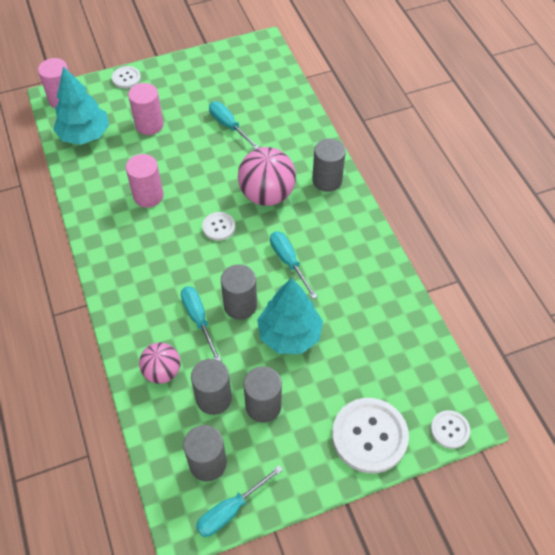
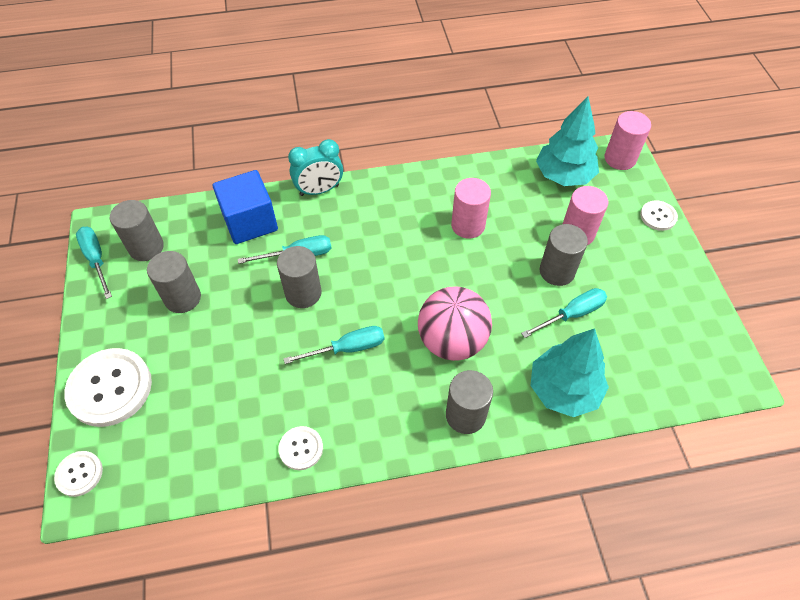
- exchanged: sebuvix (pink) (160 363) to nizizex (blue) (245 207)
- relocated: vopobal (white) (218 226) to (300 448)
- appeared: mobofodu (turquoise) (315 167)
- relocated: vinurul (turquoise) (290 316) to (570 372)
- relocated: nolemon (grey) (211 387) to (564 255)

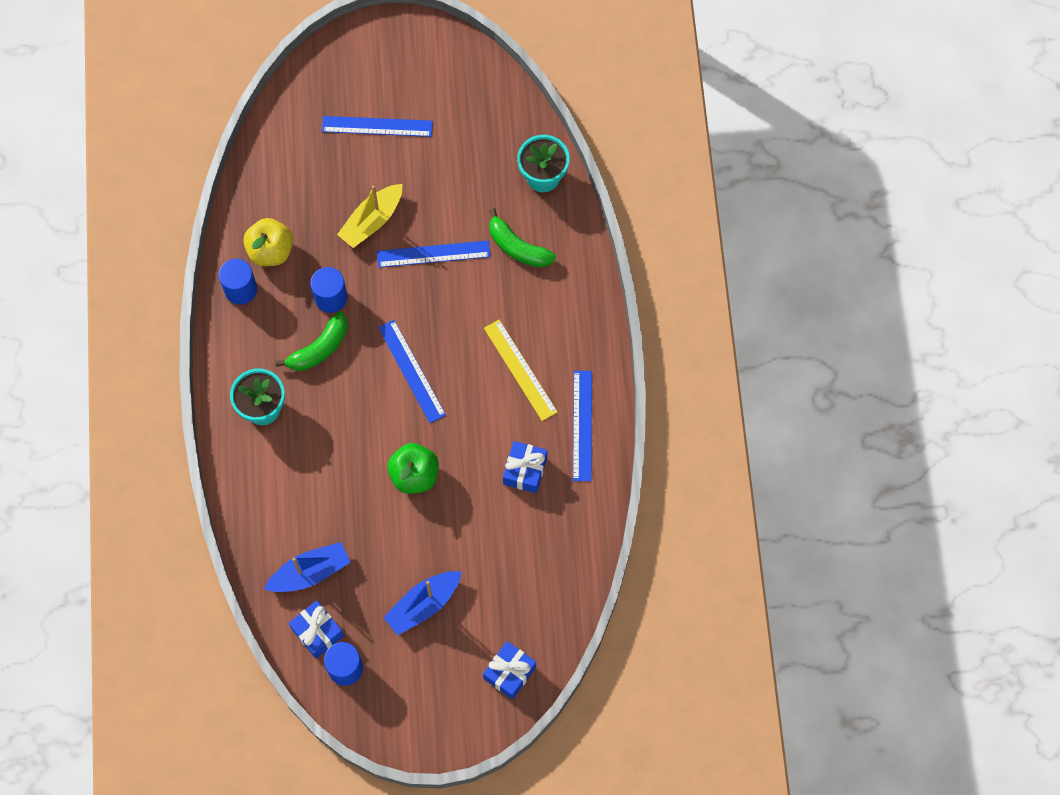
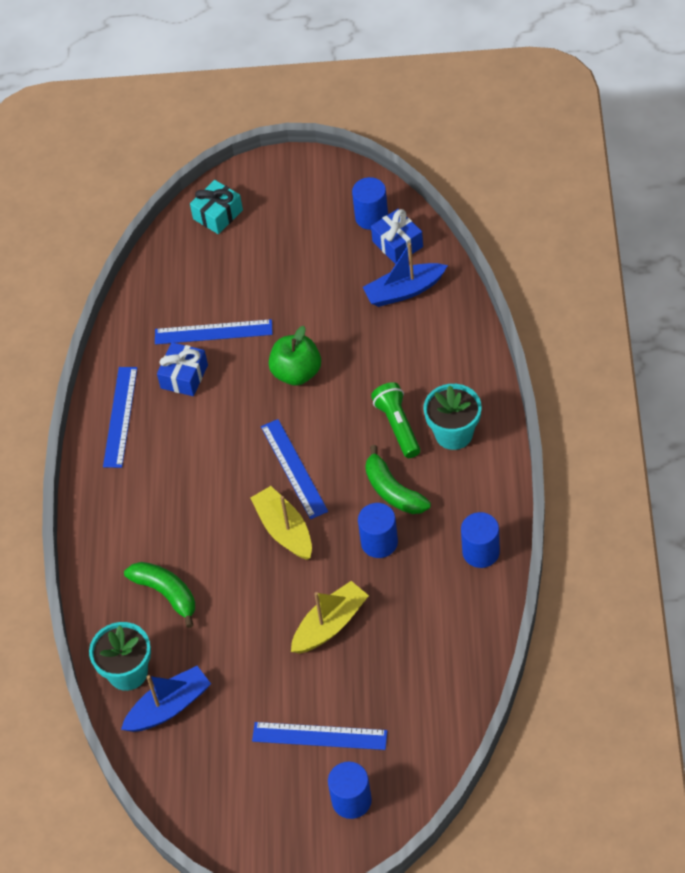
- relocated: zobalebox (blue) (422 603) to (166 699)
- relocated: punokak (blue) (433 254) to (213 332)
- colour: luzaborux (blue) (509 670) to luzaborux (turquoise) (216 207)
- appeared: zobalebox (yellow) (281 523)
- appeared: nolemon (blue) (350 790)
- spun: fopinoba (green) (311 341) = (398 479) 90 degrees counterclockwise
- appeared: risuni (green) (395 420)
- missing: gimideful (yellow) (268 242)
- missing: punokak (yellow) (521 370)

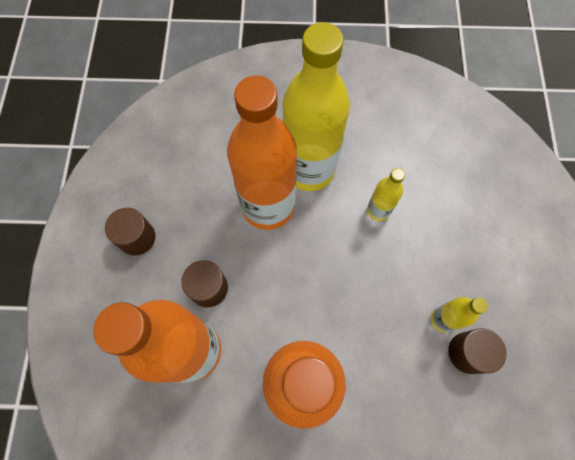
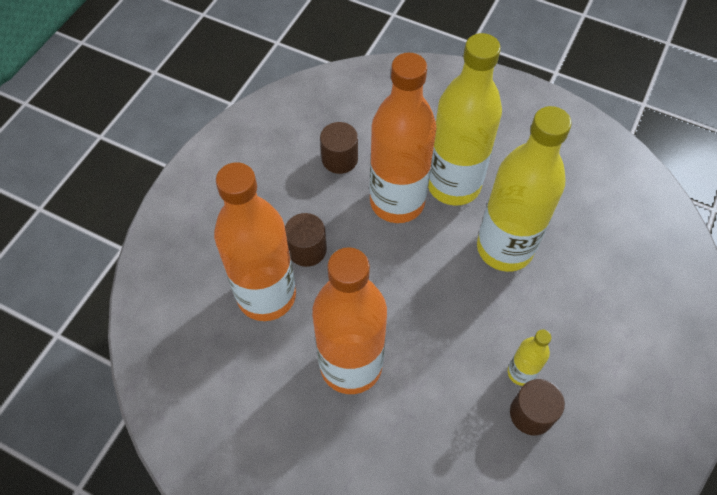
- relocated: nolemon (brown) (130 231) to (339 148)
- size: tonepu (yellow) (386 194) = (524 189) x2.24

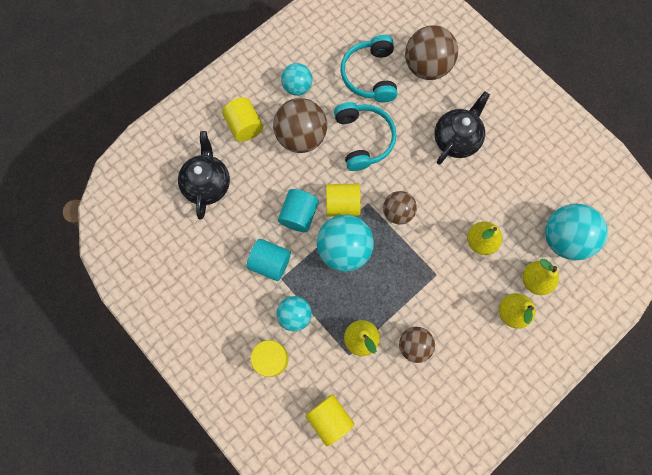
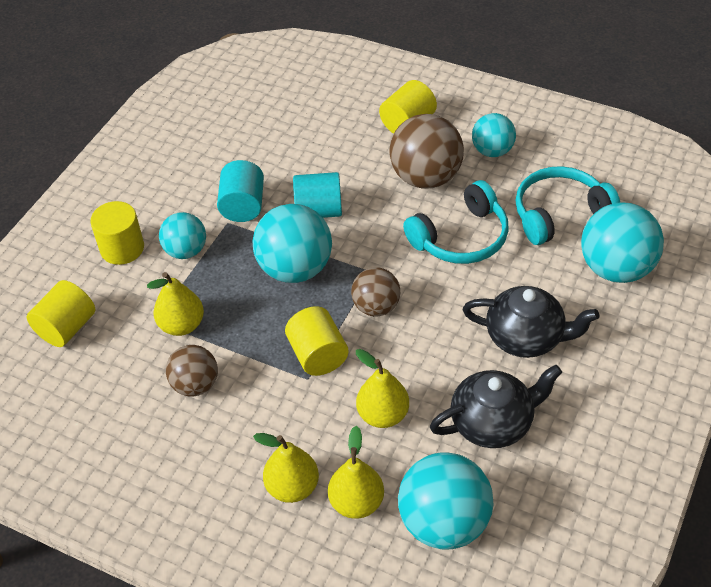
- relocated: nolemon (yellow) (343 200) to (317 341)
- relocated: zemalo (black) (204 175) to (496 406)
- colour: sebuvix (brown) (431 52) to sebuvix (turquoise) (622 242)

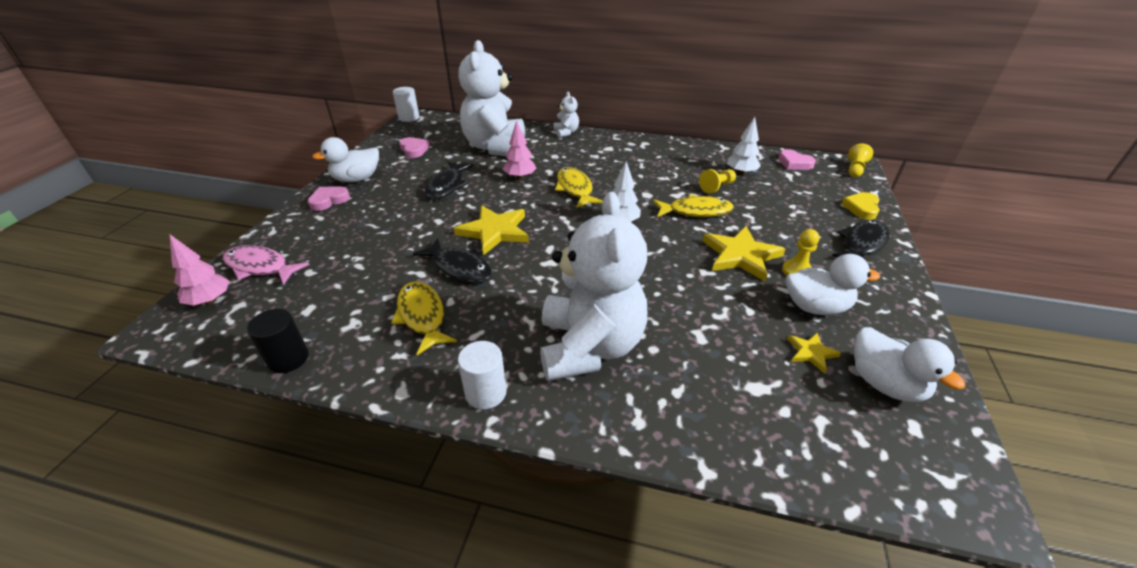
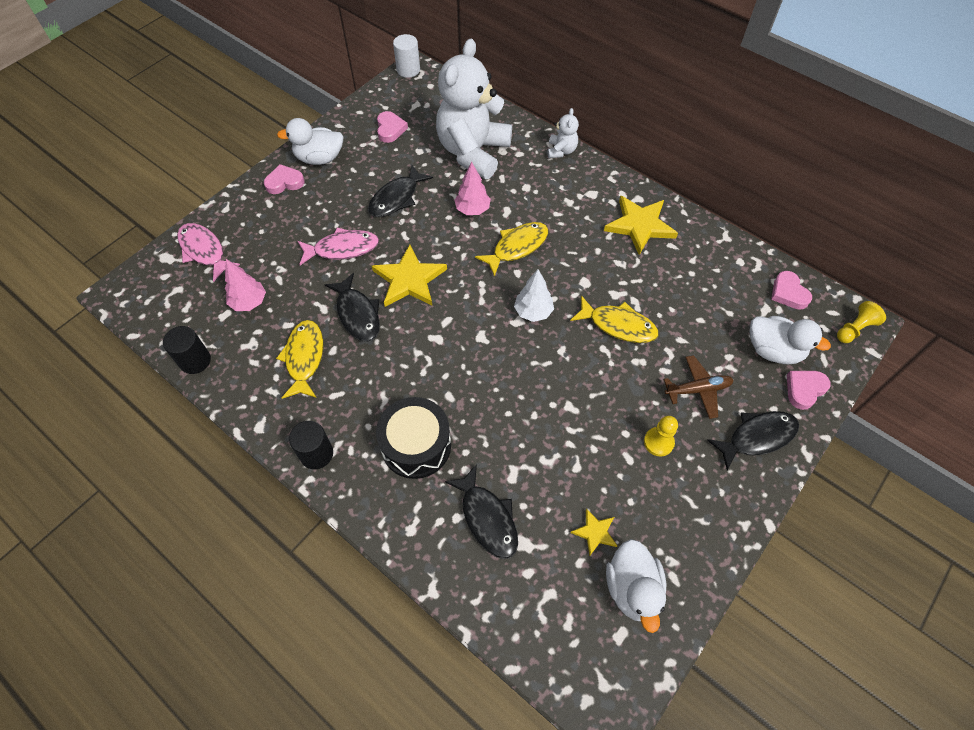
- relocated: vinurul (pink) (199 270) to (245 285)
- colour: nolemon (white) (482 375) to nolemon (black) (311 445)
- appeared: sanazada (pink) (338 246)
- exchanged: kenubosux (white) (593 286) to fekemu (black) (413 438)
- appeared: sanazada (black) (481 511)
- spun: sanazada (yellow) (579 187) = (511 249) 45 degrees clockwise
- relocated: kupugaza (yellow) (743 253) to (641 225)
- appeared: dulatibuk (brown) (698 387)
- relocated: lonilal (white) (833 284) to (790 340)
- colour: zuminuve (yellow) (860 206) to zuminuve (pink) (809 390)
- missing: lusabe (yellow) (717 181)
- missing: vinurul (white) (744 146)

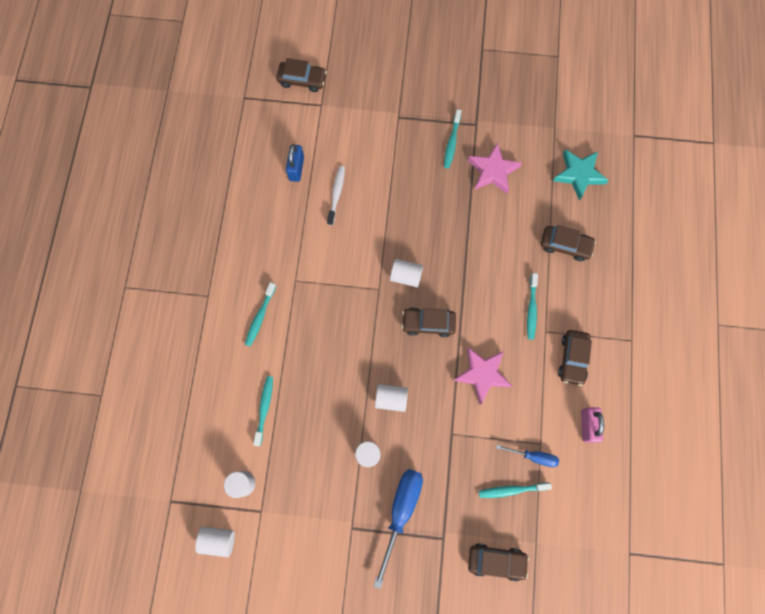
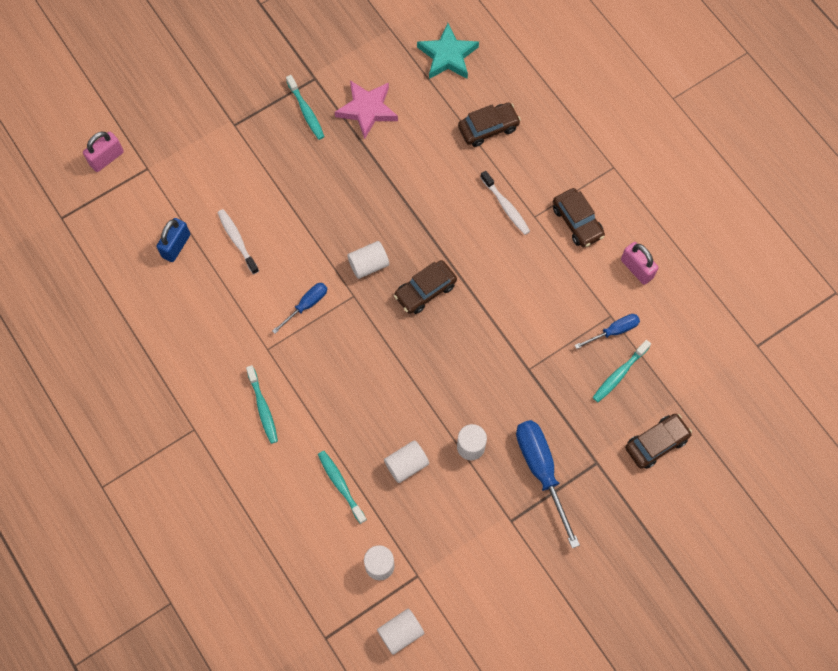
- exchanged: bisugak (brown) (301 75) to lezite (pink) (103 151)
- spun: lezite (blue) (295 163) = (173 240) 60 degrees clockwise
- appeared: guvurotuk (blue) (299 308)
- relocated: nolemon (white) (391 398) to (406 461)
- colour: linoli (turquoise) (532 306) to linoli (white) (505 203)
- missing: kupugaza (pink) (482 376)

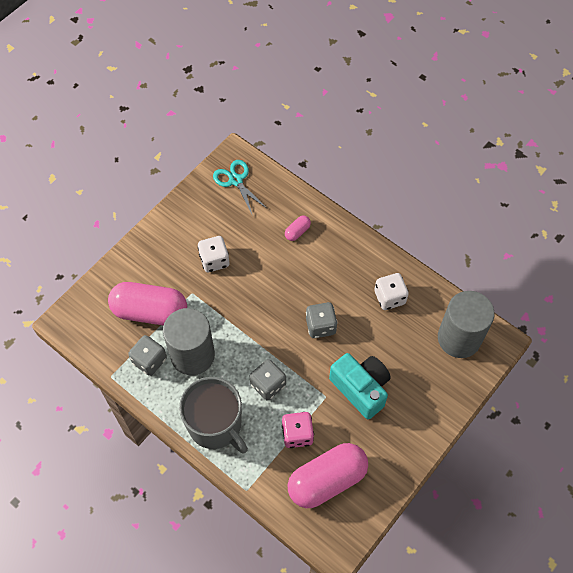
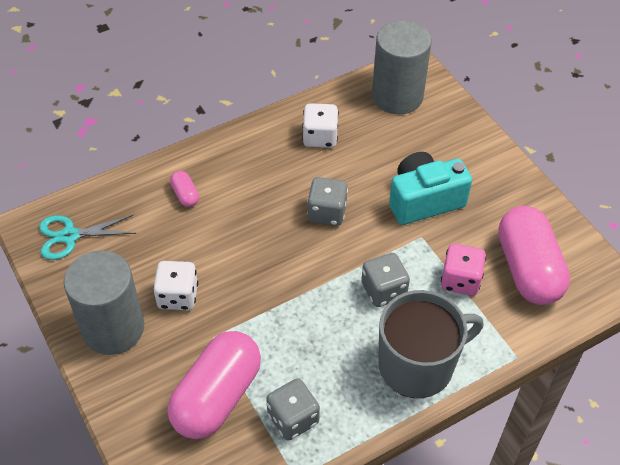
- relocated: nolemon (grey) (189 341) to (104 302)

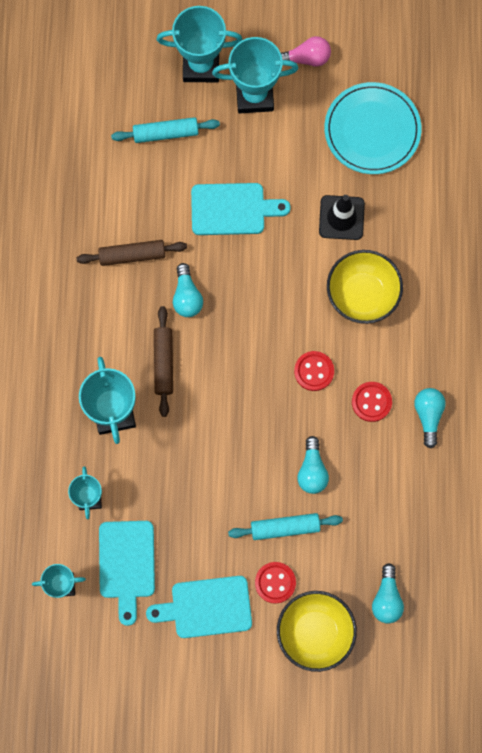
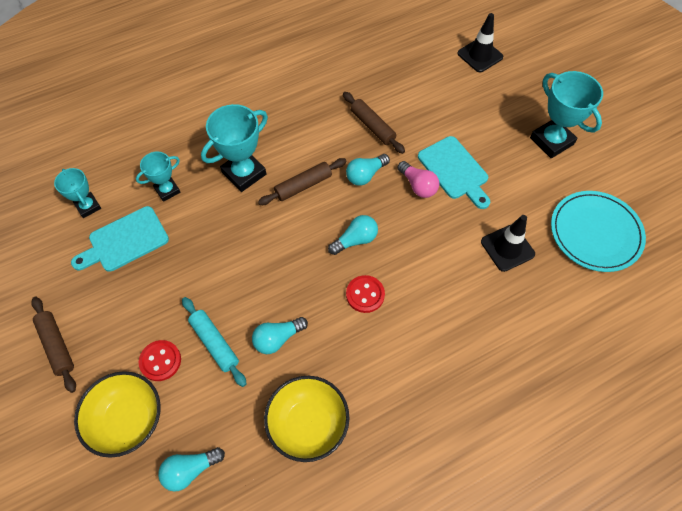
- appeared: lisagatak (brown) (53 345)
- relocated: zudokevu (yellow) (365 287) to (307 419)
- relocated: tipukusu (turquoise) (430 418) to (353 235)
- relocated: tipukusu (pink) (306 51) to (418 179)
- appeared: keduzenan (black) (480 43)
- missing: lisagatak (turquoise) (165 130)
- missing: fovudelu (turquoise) (199 607)
- missing: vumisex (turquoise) (200 44)
- missing: vopobal (red) (372 402)

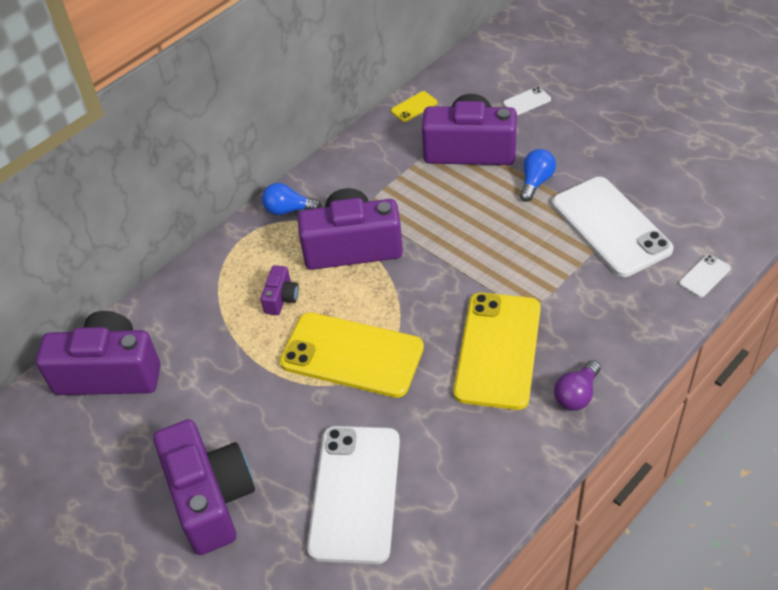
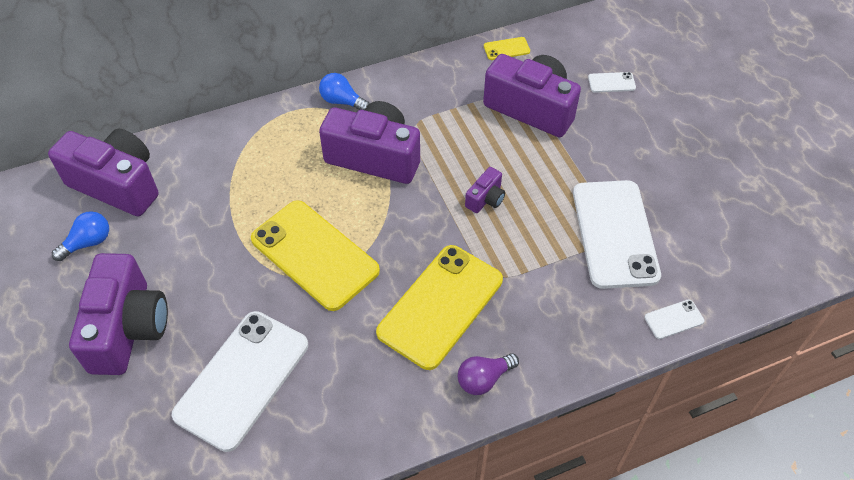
- relocated: tipukusu (blue) (538 175) to (80 236)
- relocated: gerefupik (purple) (280 290) to (485 190)

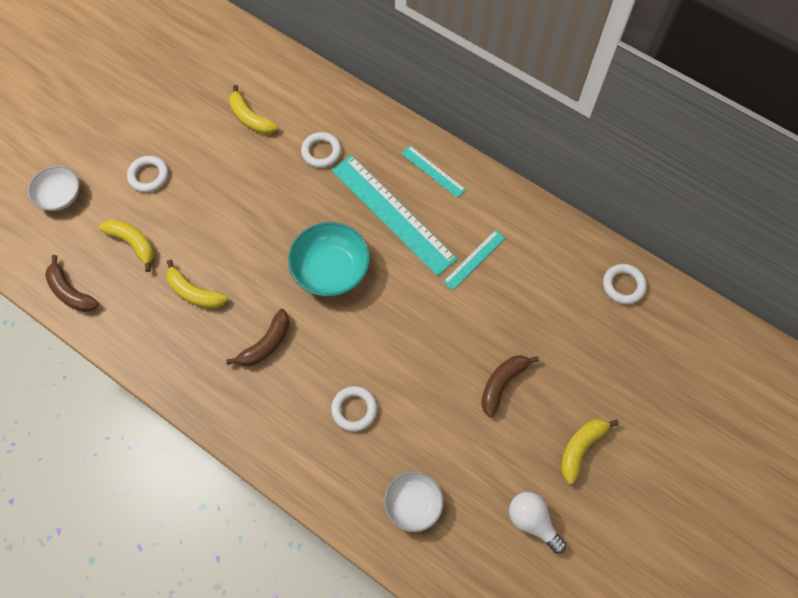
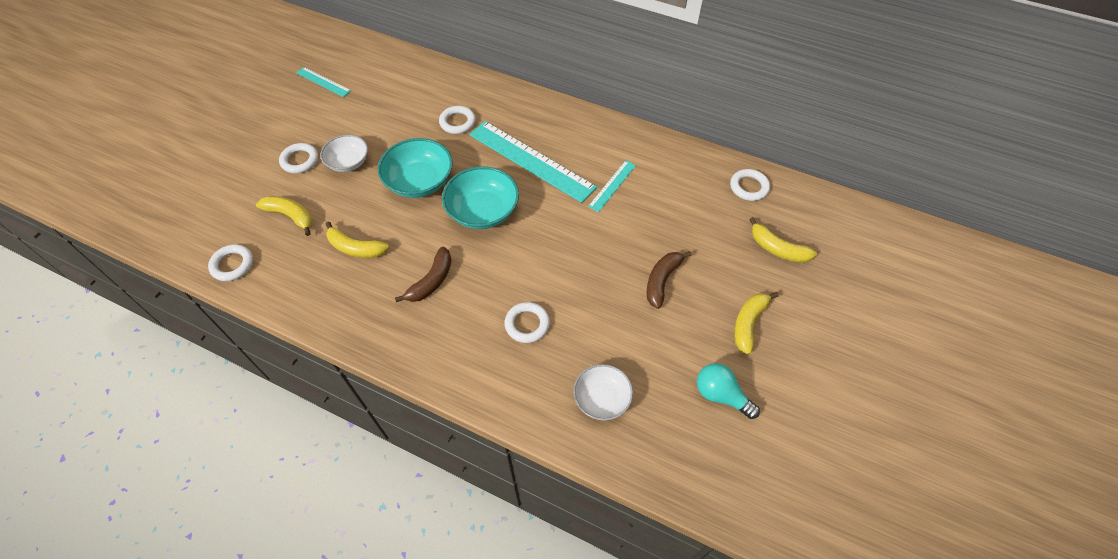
- exchanged: fopinoba (brown) (72 283) to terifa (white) (230 262)
- relocated: punokak (turquoise) (433 172) to (323 82)
- relocated: zudokevu (white) (53 188) to (344 153)
- appeared: zudokevu (turquoise) (415 168)
- colour: tipukusu (white) (537 523) to tipukusu (turquoise) (728 391)
- relocated: fopinoba (yellow) (253 109) to (783 240)

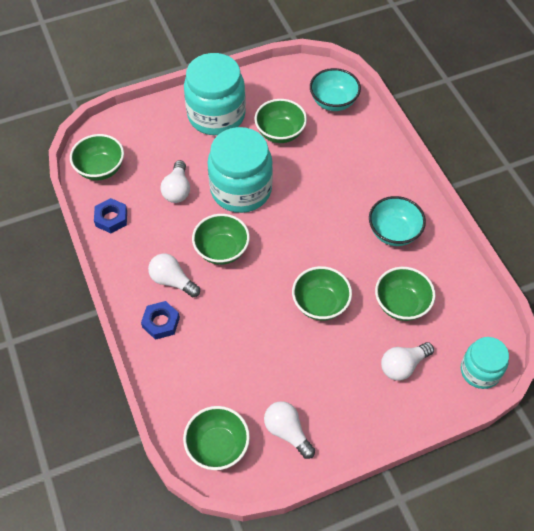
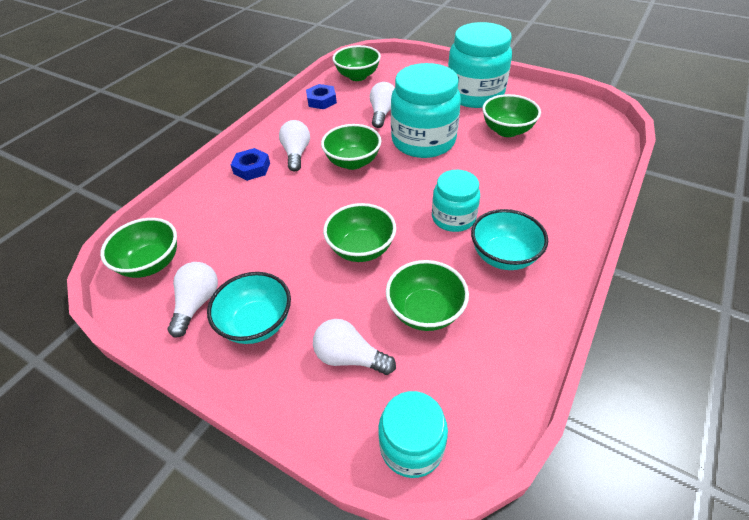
- relocated: zudokevu (turquoise) (335 89) to (249 308)
- spun: tipukusu (white) (175 181) = (382 105) 135 degrees clockwise
- appeared: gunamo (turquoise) (456 201)

